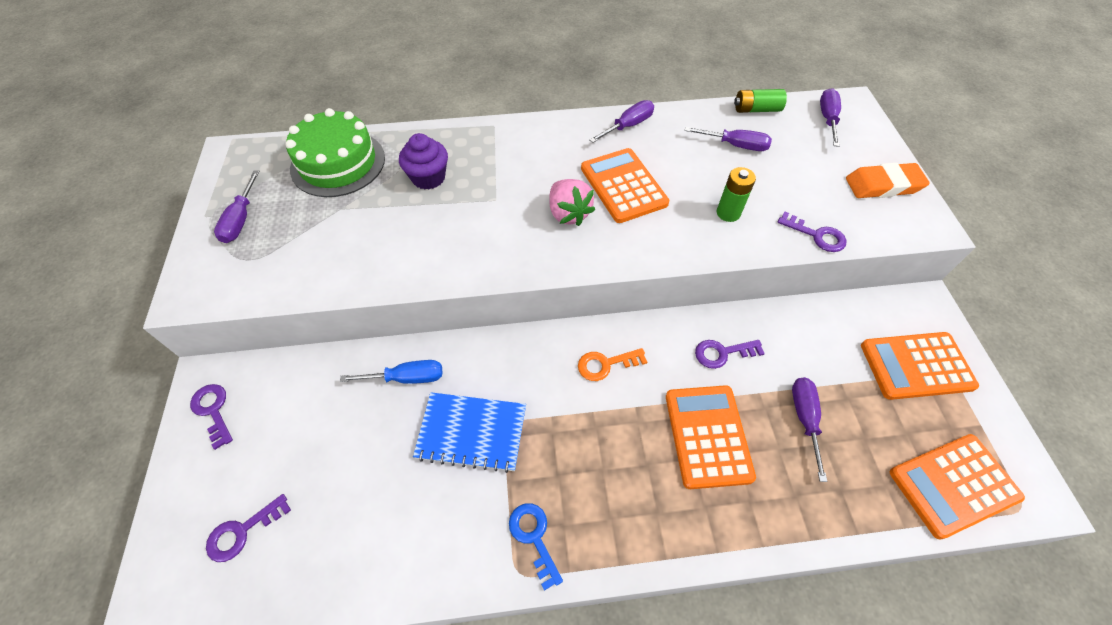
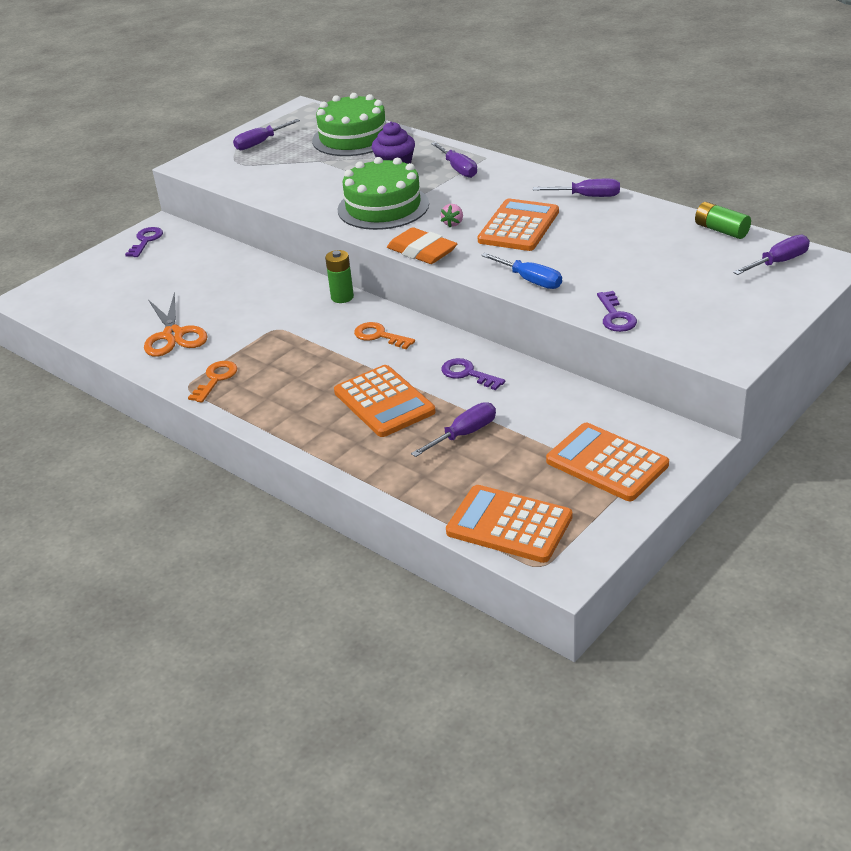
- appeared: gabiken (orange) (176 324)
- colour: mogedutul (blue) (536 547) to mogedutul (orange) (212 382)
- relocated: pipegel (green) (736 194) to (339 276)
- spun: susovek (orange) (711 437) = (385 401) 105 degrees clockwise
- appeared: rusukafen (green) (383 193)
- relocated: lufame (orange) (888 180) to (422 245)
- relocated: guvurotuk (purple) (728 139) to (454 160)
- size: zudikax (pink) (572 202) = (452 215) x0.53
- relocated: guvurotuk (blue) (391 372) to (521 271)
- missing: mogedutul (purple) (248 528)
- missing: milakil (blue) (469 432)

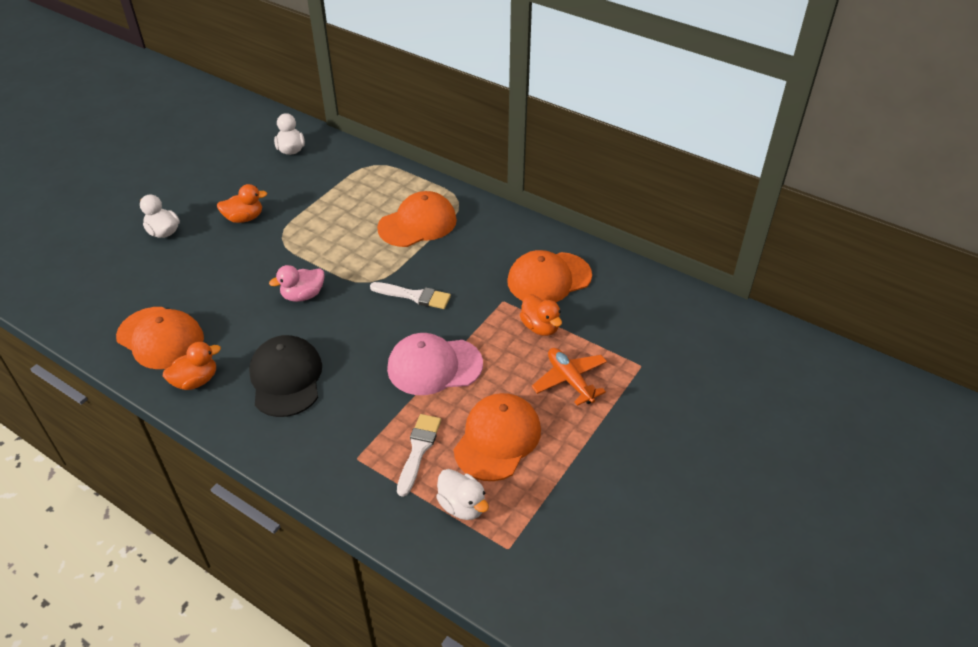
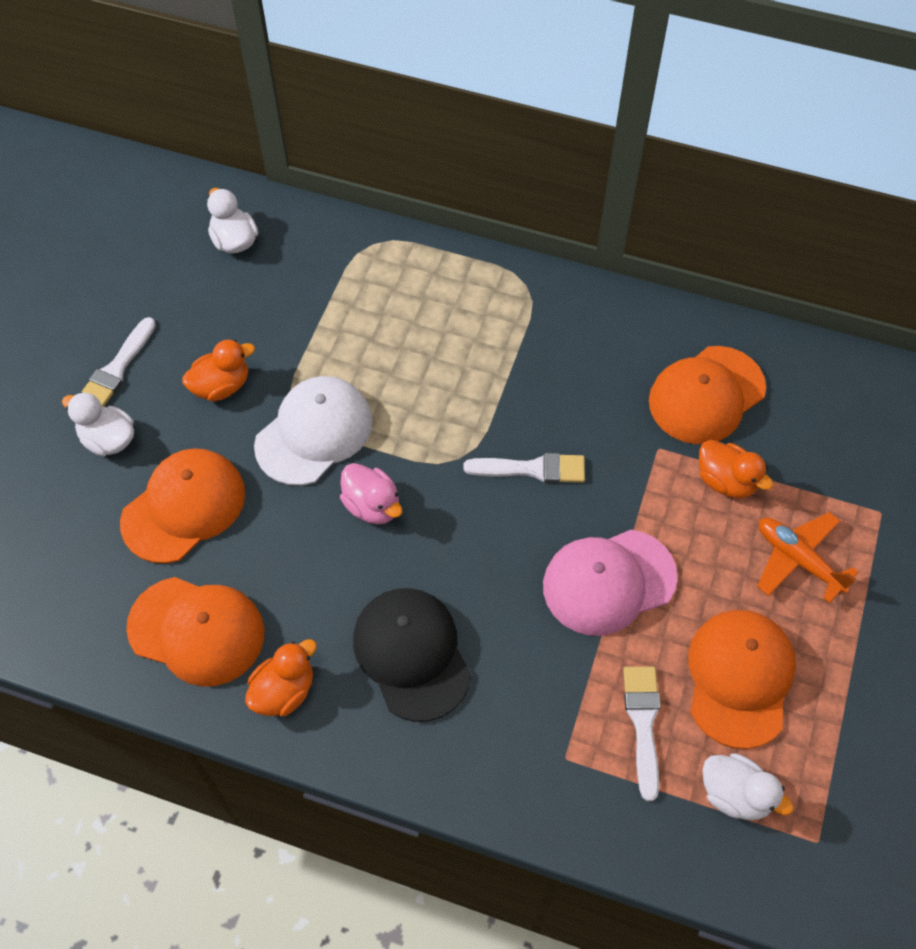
- appeared: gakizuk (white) (119 362)
- relocated: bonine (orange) (417 219) to (182 506)
- appeared: bonine (white) (313 431)
- spun: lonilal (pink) (297 283) = (371 494) 90 degrees counterclockwise

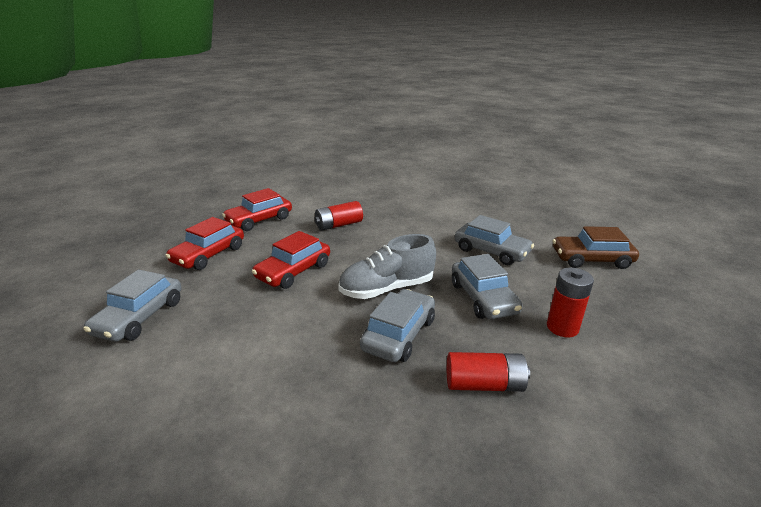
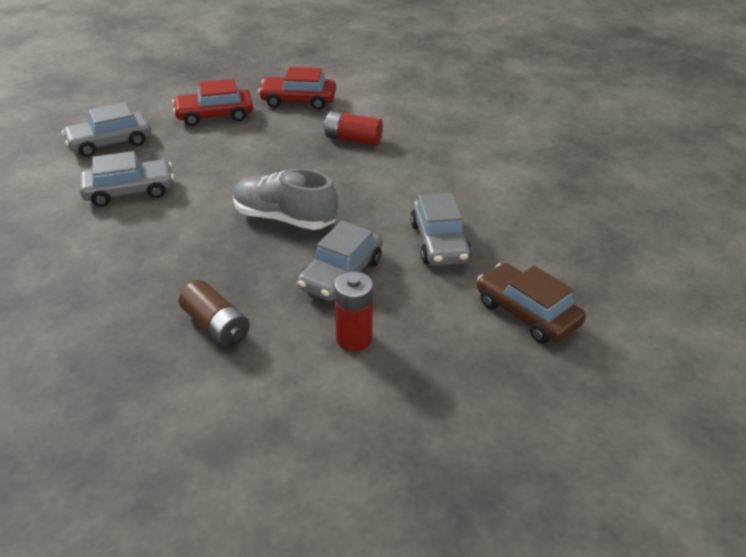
- relocated: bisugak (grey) (397 325) to (127 179)
- colour: pipegel (red) (488 372) to pipegel (brown) (214 313)
- missing: bisugak (red) (291 260)

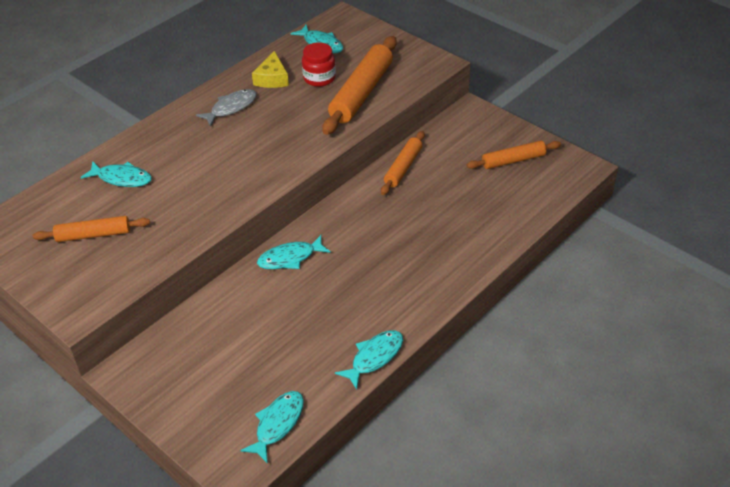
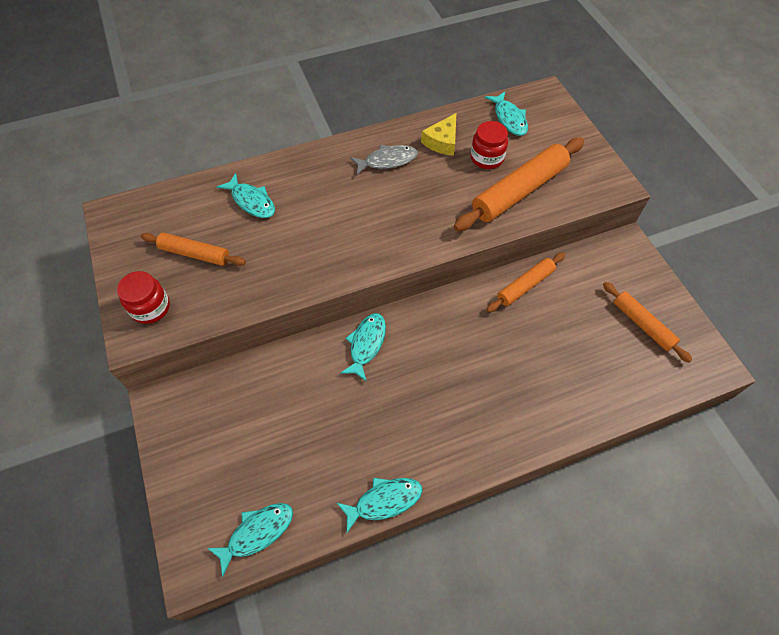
- appeared: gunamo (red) (143 297)
- spun: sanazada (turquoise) (294 252) = (363 347) 105 degrees clockwise
- spun: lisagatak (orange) (514 155) = (647 322) 45 degrees clockwise

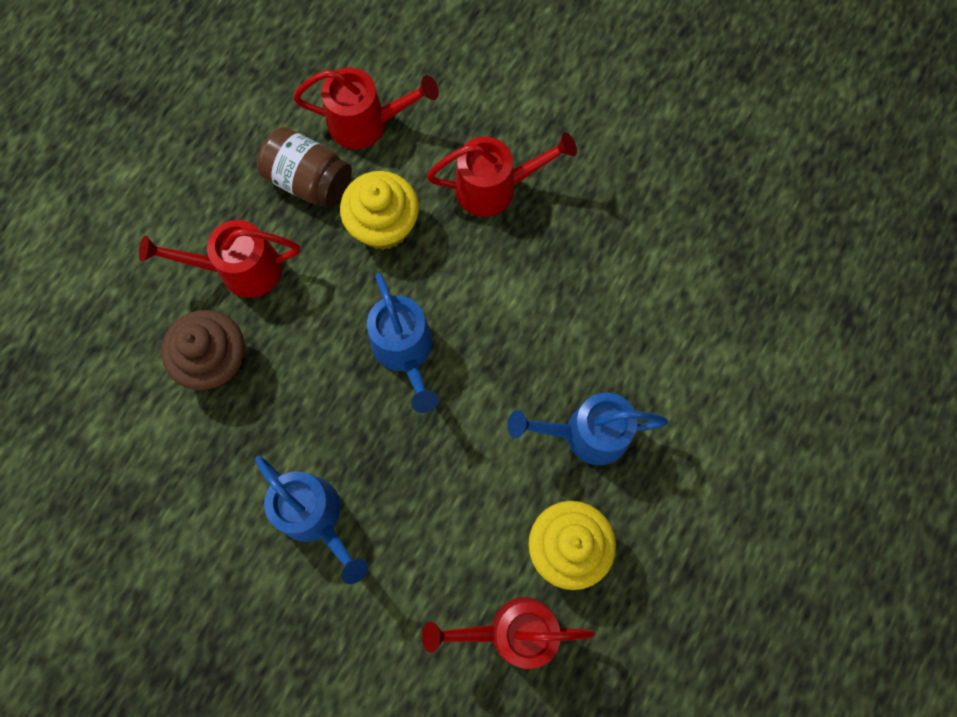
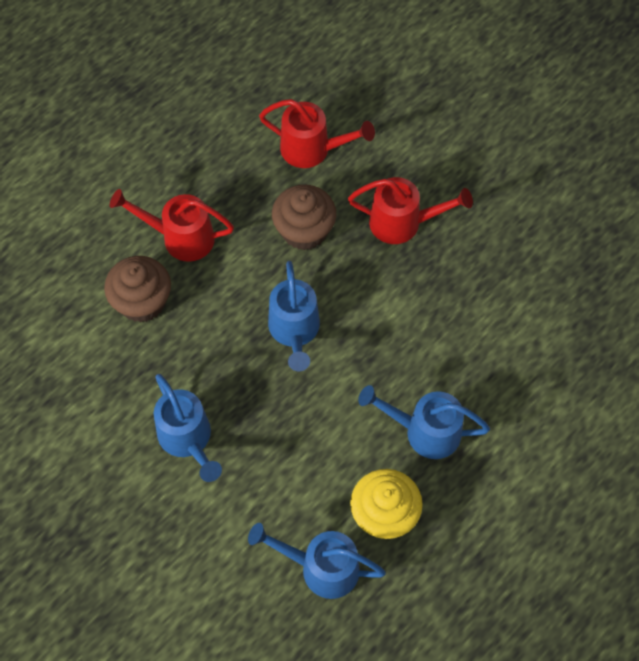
- colour: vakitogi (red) (508 633) to vakitogi (blue) (317 561)
- colour: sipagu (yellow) (379 210) to sipagu (brown) (304 217)
- missing: gunamo (brown) (304 167)

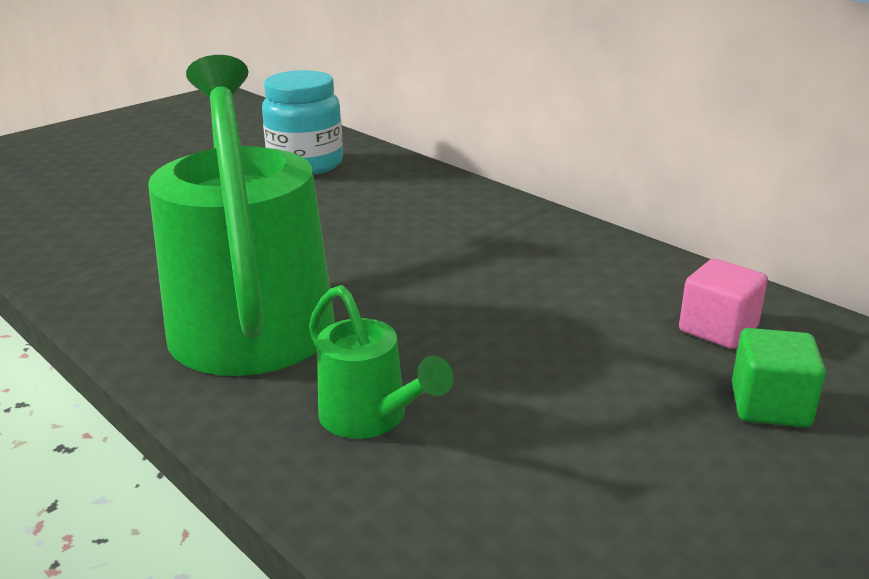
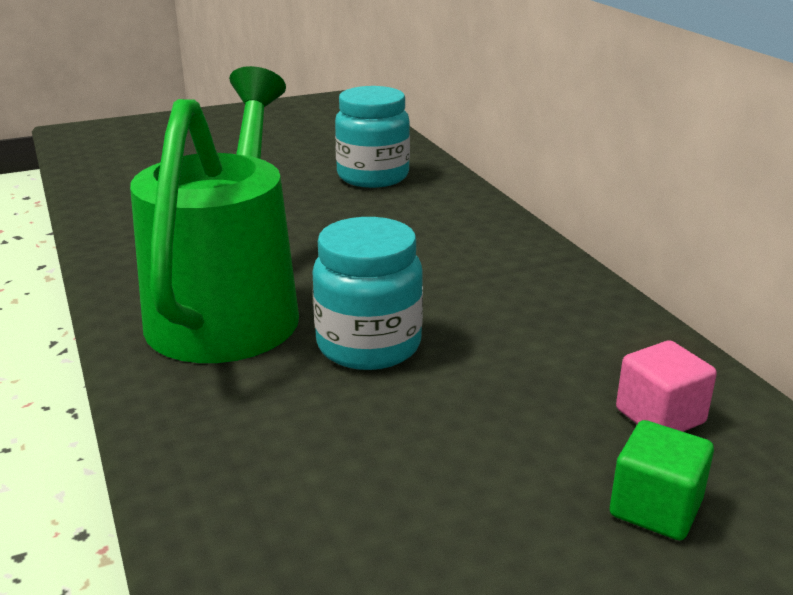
- appeared: gunamo (turquoise) (367 293)
- missing: vakitogi (green) (381 362)

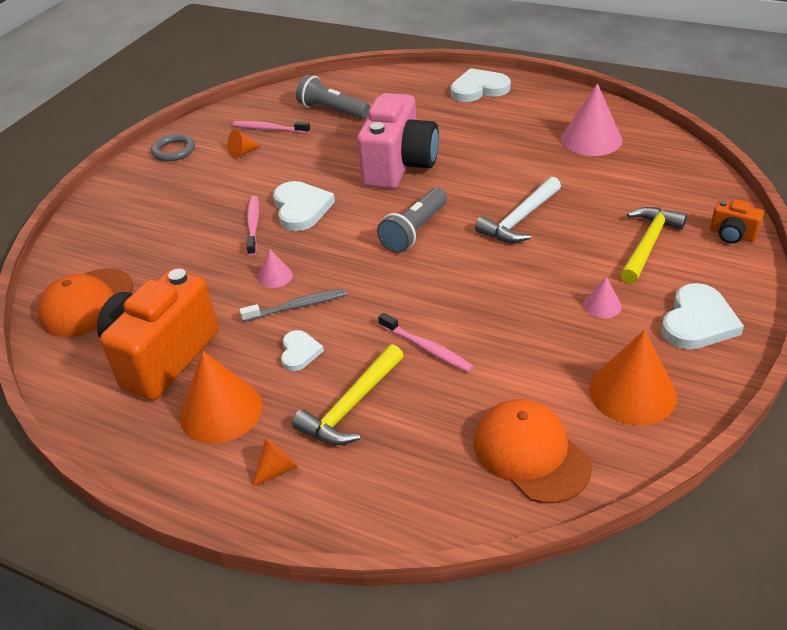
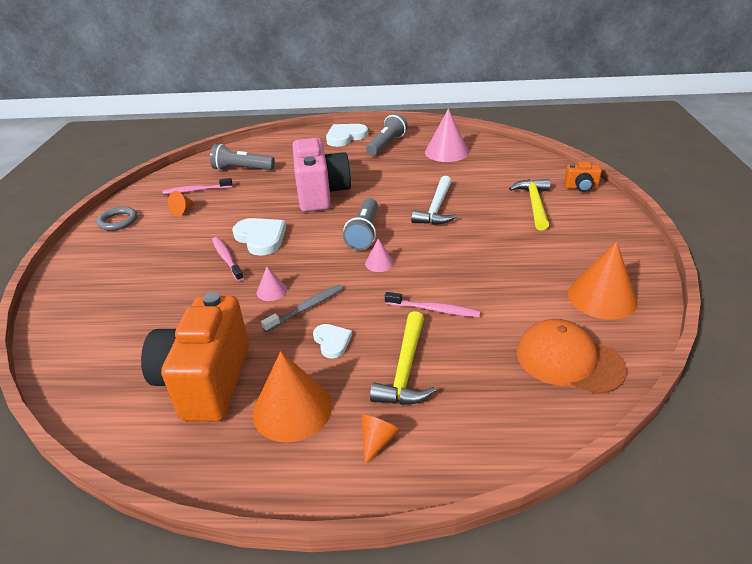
- relocated: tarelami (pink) (602 297) to (379 255)
- appeared: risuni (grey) (387 134)
- missing: bonine (orange) (85 302)
- missing: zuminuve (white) (702 316)

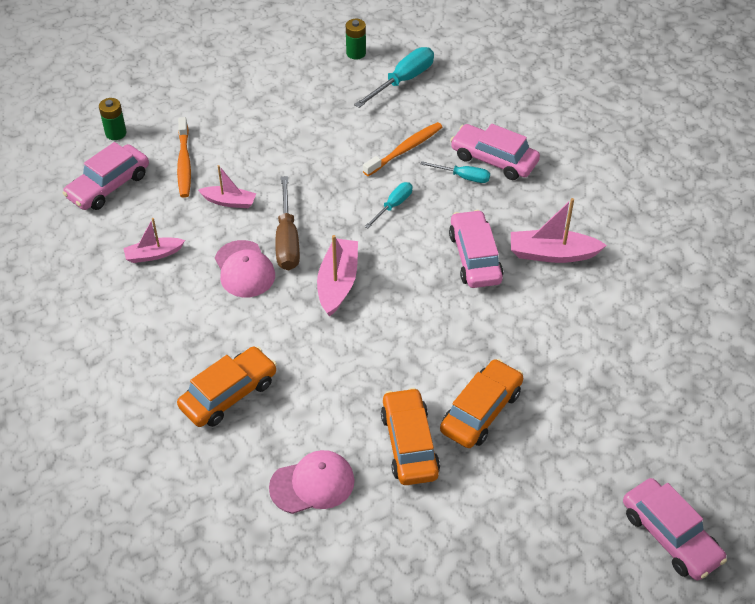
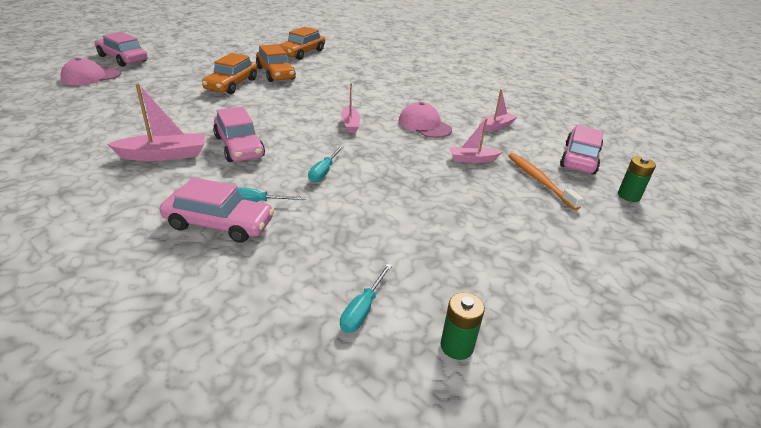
- relocated: bonine (pink) (311 482) to (91 71)
- relocated: bisugak (orange) (227 386) to (302 43)
- size: guvurotuk (turquoise) (394 77) = (366 298) x0.60
- size: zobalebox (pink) (337 276) = (350 108) x0.64
- missing: guvurotuk (brown) (287 223)
- missing: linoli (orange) (402 149)

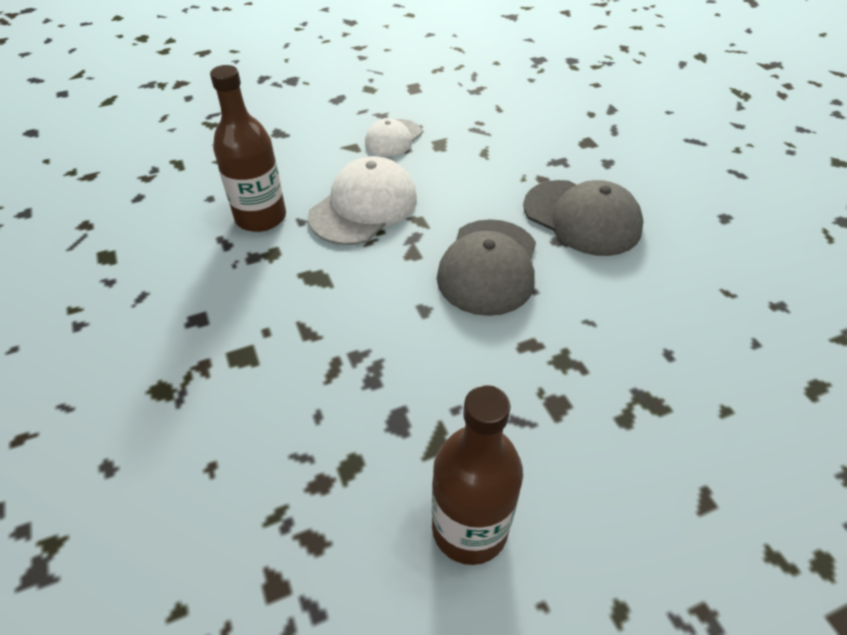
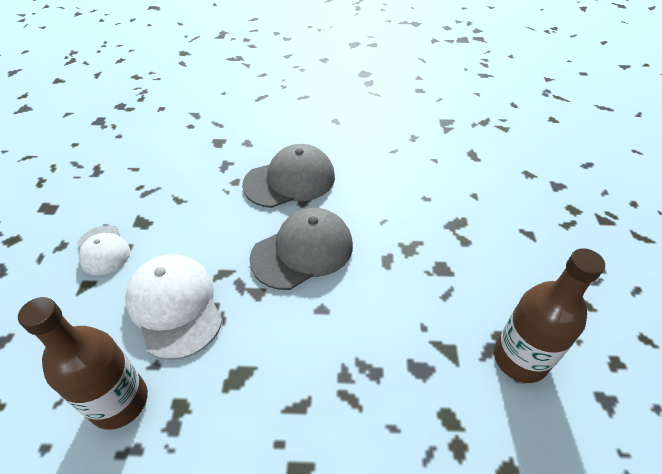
- spun: bonine (grey) (486 267) = (301 249) 75 degrees counterclockwise

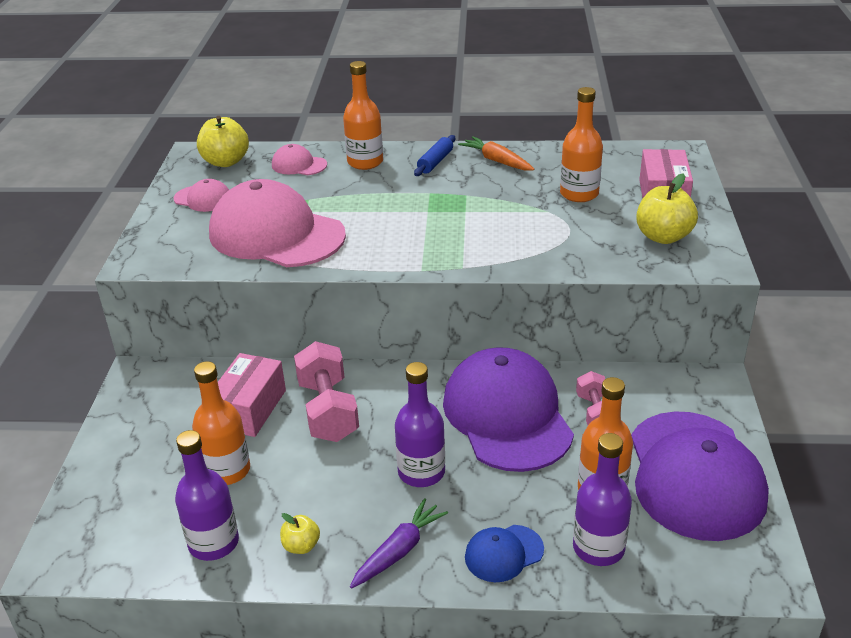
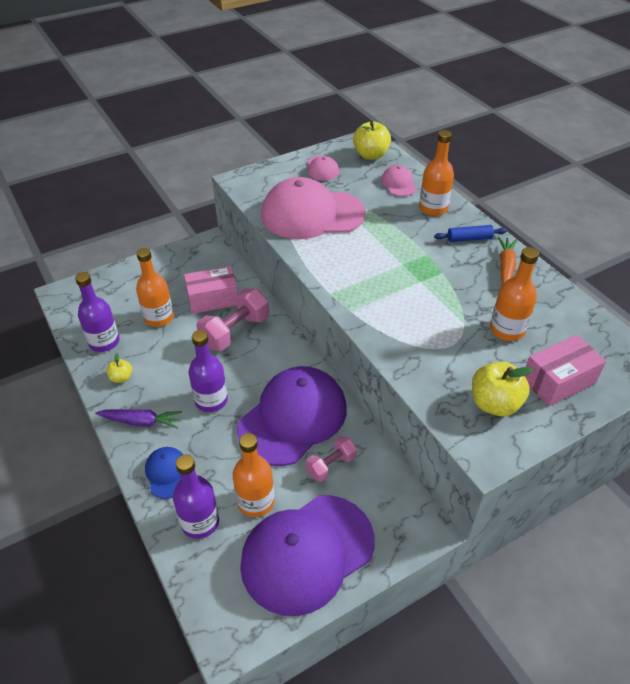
- spun: bonine (blue) (504 553) = (164 473) 45 degrees clockwise
- spun: bonine (pink) (277 223) = (313 208) 90 degrees counterclockwise

